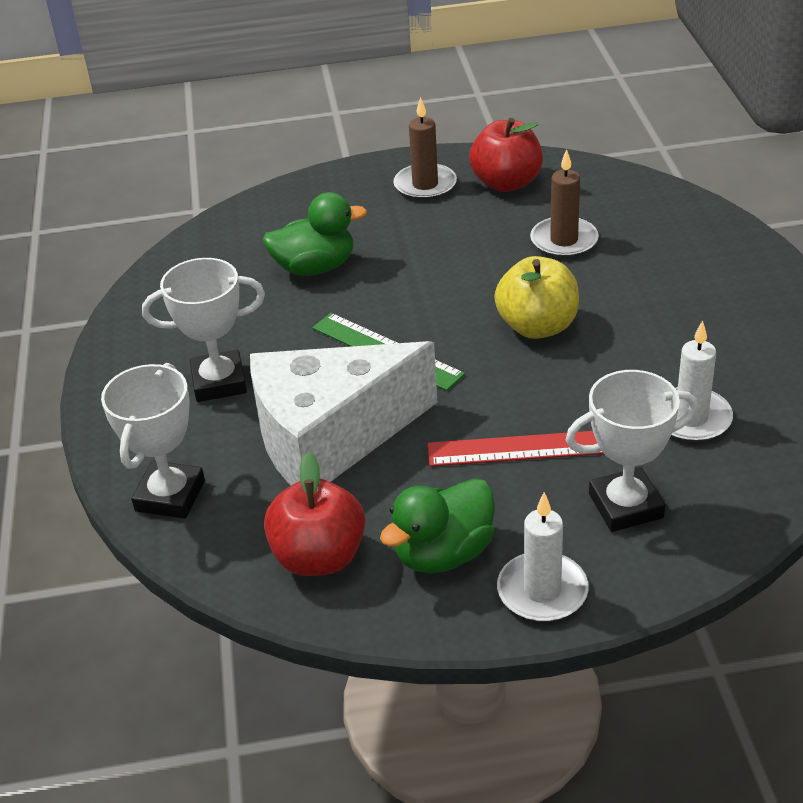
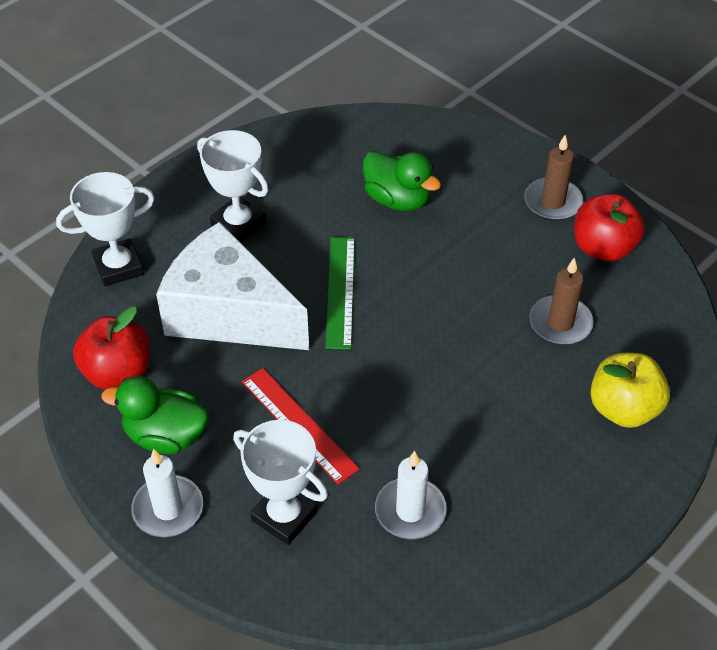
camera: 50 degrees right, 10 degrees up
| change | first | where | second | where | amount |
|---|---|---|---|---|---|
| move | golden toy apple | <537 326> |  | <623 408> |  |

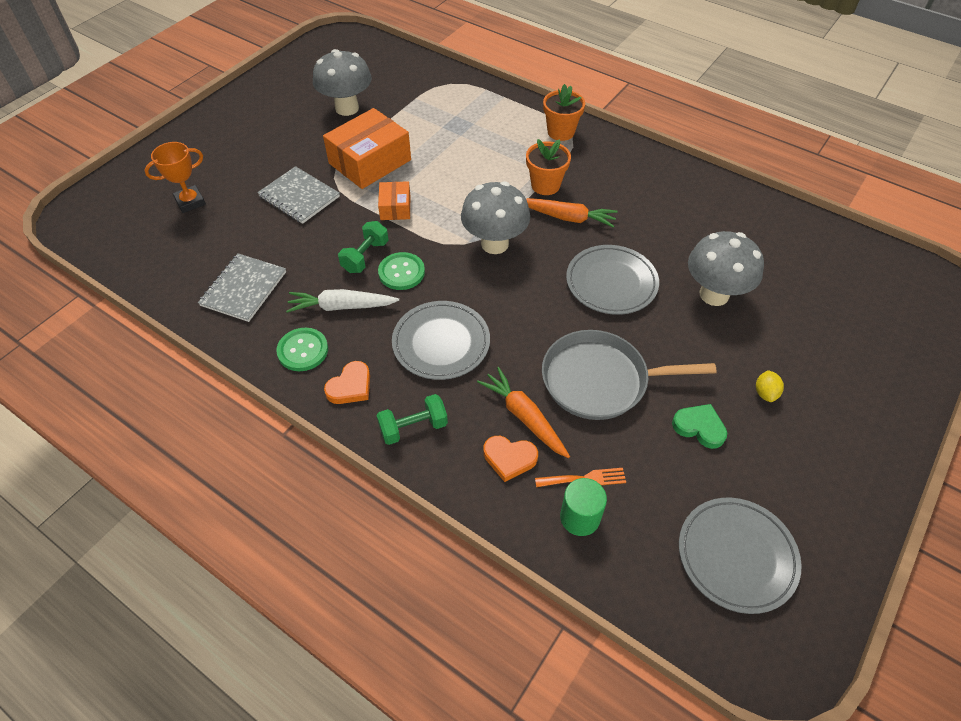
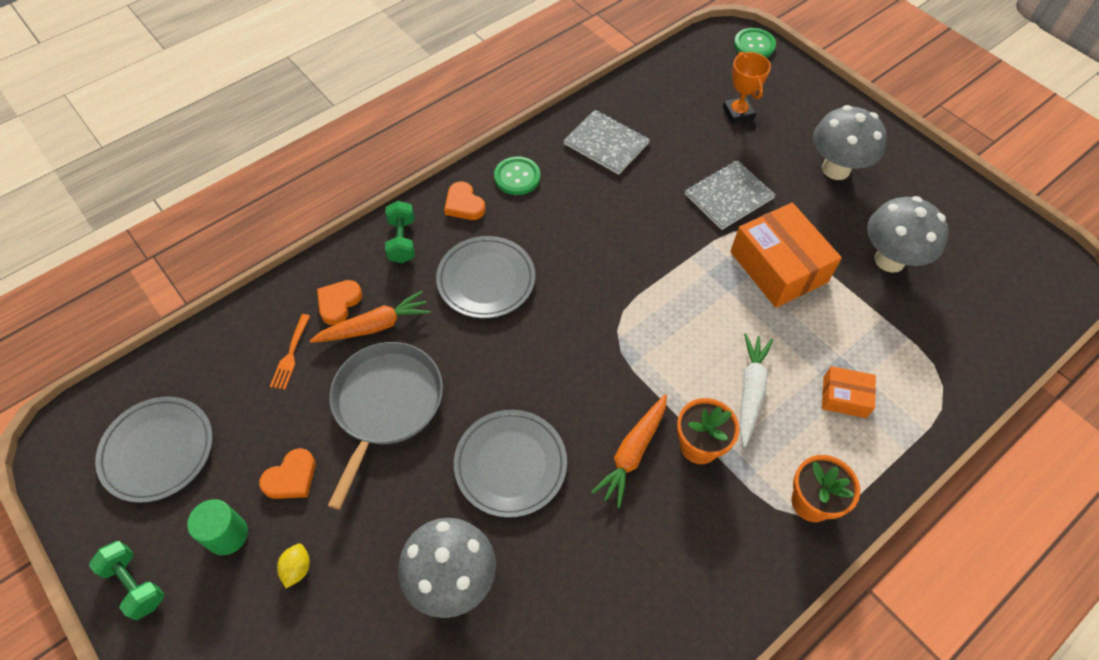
camera: 105 degrees right, 5 degrees up
| change | first | where | second | where | amount |
|---|---|---|---|---|---|
| move | orange package | <395 207> |  | <844 397> |  |
| move | gray fungus | <494 244> |  | <836 169> |  |
| move | green dumbbell | <365 256> |  | <135 584> |  |
| move | green sewing button | <401 272> |  | <754 45> |  |
| move | pure white carrot | <341 307> |  | <750 391> |  |
| rotate | golden lemon | <765 393> |  | <297 568> | 75 degrees clockwise |
| recolor | green heart | <699 427> | orange heart | <291 478> |  |
| move | green solid cylinder | <580 517> |  | <227 535> |  |

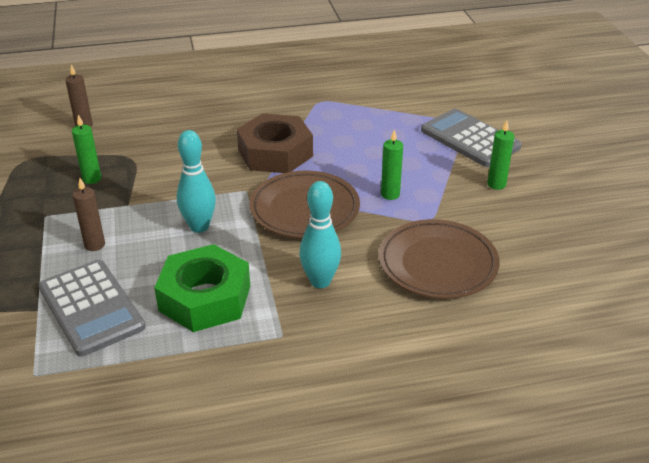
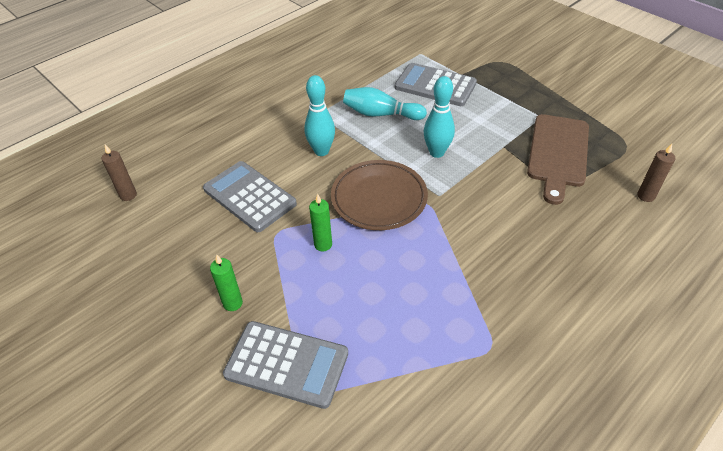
camera: 150 degrees right, 10 degrees up
| change | first | where | second | where | amount |
|---|---|---|---|---|---|
| delete | brown nut | <275 153> |  |  |  |
| replace | green pillar candle | <92 179> | brown chopping board | <557 153> |  |
| move | brown pillar candle | <95 245> |  | <128 195> |  |
| replace | brown dinner plate | <437 264> | gray pocket calculator | <249 196> |  |
| replace | green nut | <205 298> | turquoise skittle | <381 114> |  |

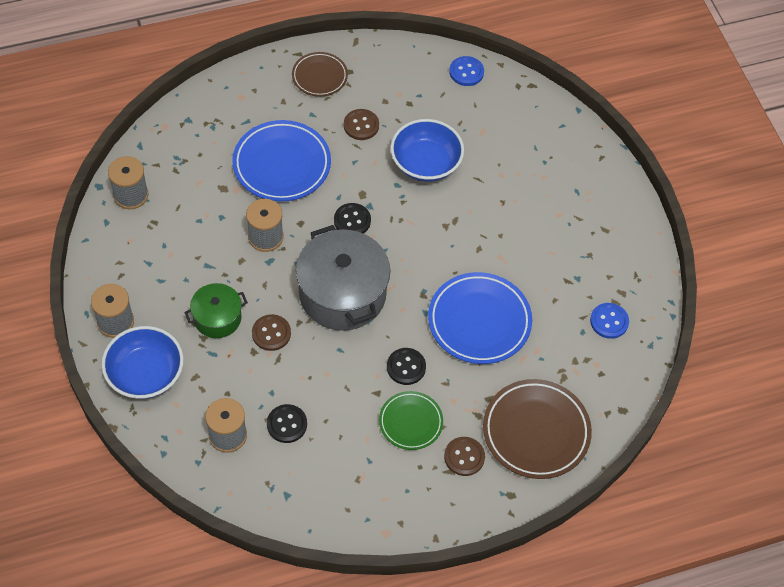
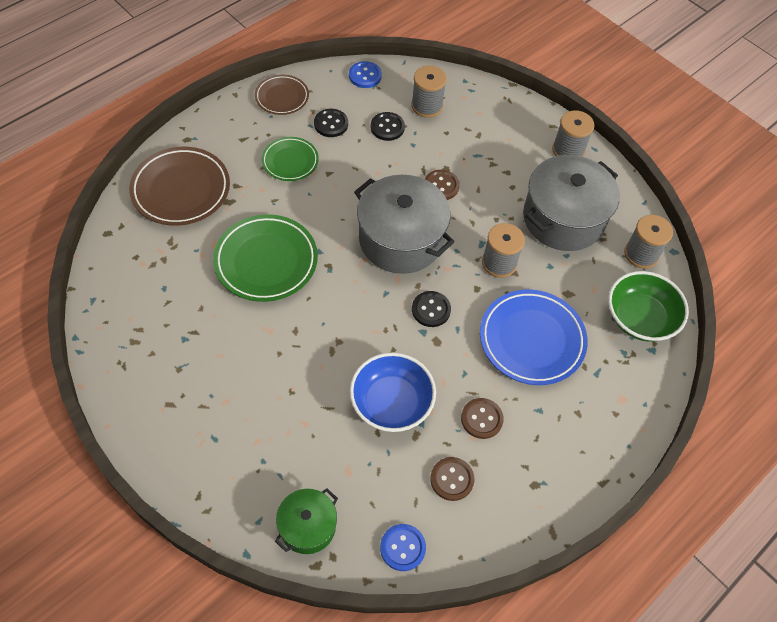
camera: 155 degrees right, 0 degrees up
| change | first | where | second | where | amount |
|---|---|---|---|---|---|
| move | brown dinner plate | <319 77> |  | <282 97> |  |
| recolor | cobalt dinner plate | <479 321> | green dinner plate | <266 261> |  |
| move | green cooking pot | <217 318> |  | <307 526> |  |
| move | cobalt sewing button | <609 321> |  | <365 76> |  |
| delete | cobalt bowl | <145 374> |  |  |  |
| move | jet-black sewing button | <406 367> |  | <331 124> |  |
| move | brown sewing button | <464 457> |  | <452 479> |  |
| insert |  |  | gray cooking pot | <563 218> |  |
| insert |  |  | green bowl | <640 318> |  |

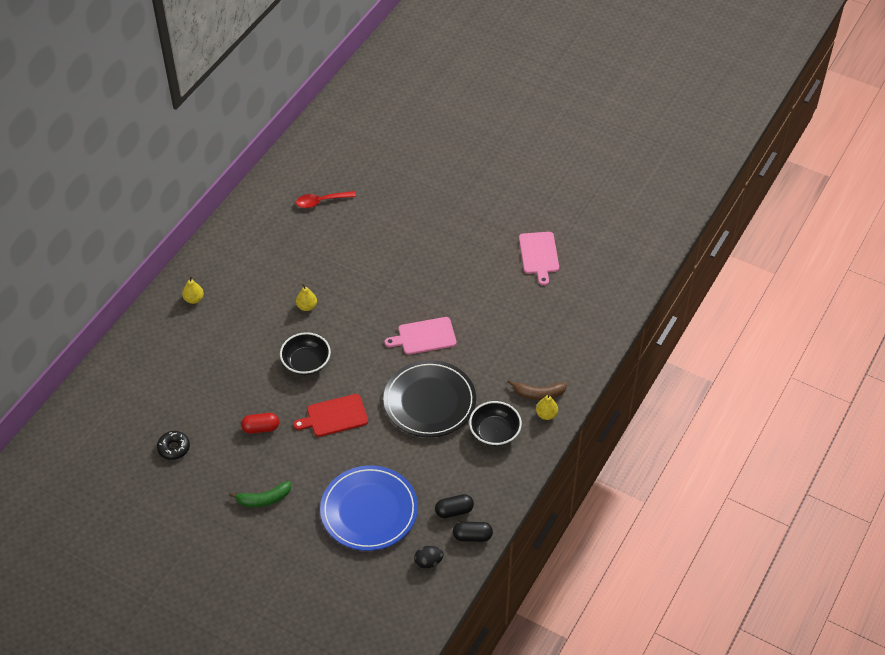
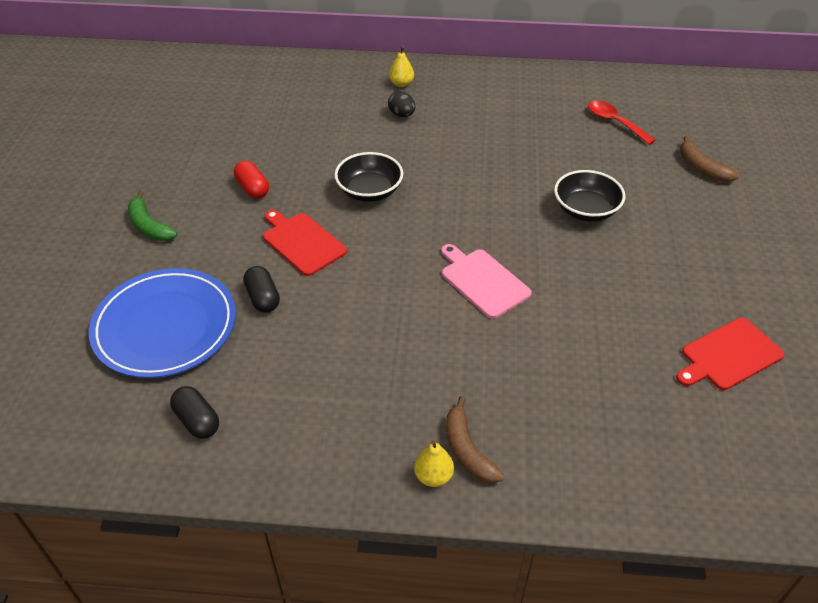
camera: 65 degrees right, 5 degrees down
| change | first | where | second | where | amount |
|---|---|---|---|---|---|
| recolor | rose-pink chopping board | <539 255> | red chopping board | <729 355> |  |
| delete | golden pear fruit | <307 306> |  |  |  |
| delete | jet-black dinner plate | <429 401> |  |  |  |
| move | jet-black bowl | <494 432> |  | <585 210> |  |
| delete | jet-black glazed donut | <174 448> |  |  |  |
| move | jet-black pill | <472 536> |  | <263 298> |  |
| move | jet-black toy egg | <428 562> |  | <402 115> |  |
| insert |  |  | brown toy banana | <702 168> |  |

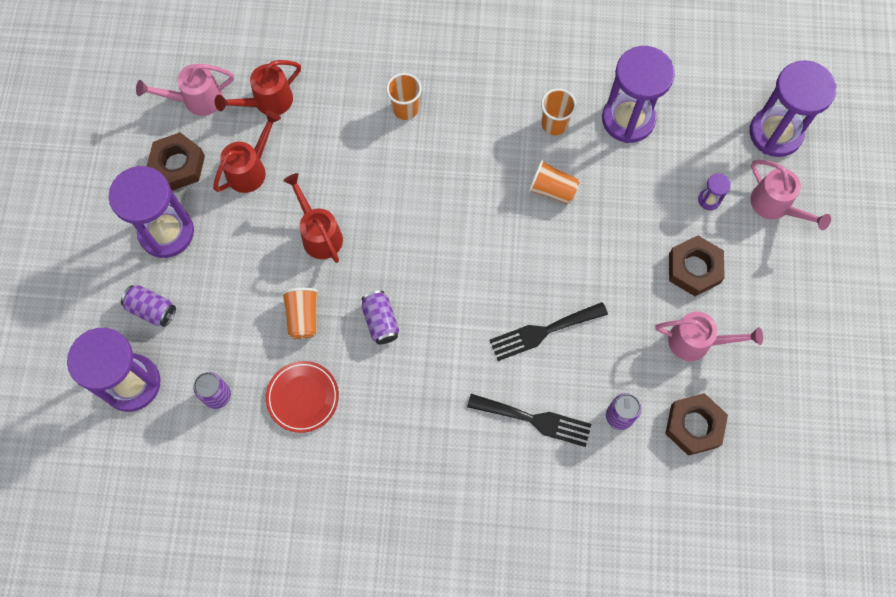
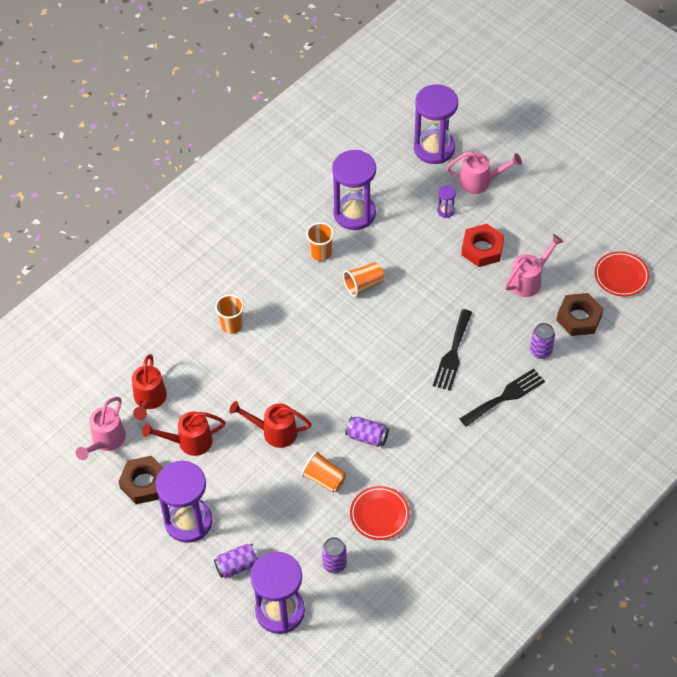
camera: 50 degrees left, 15 degrees down
| change | first | where | second | where | amount |
|---|---|---|---|---|---|
| rotate | red sprinkling can | <250 169> |  | <189 442> | 90 degrees counterclockwise |
| recolor | brown nut | <694 268> | red nut | <482 249> |  |
| insert |  |  | red dinner plate | <621 276> |  |

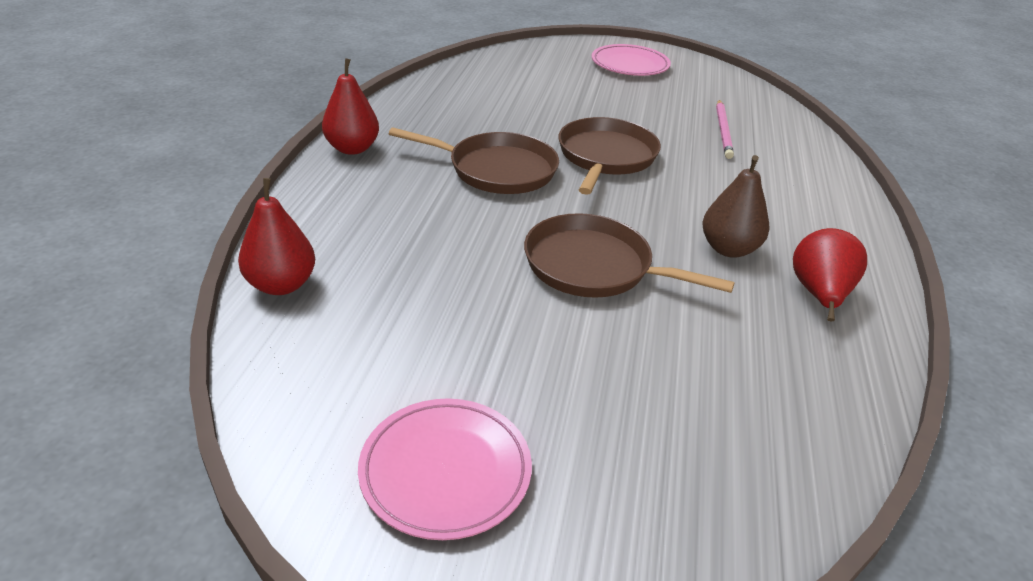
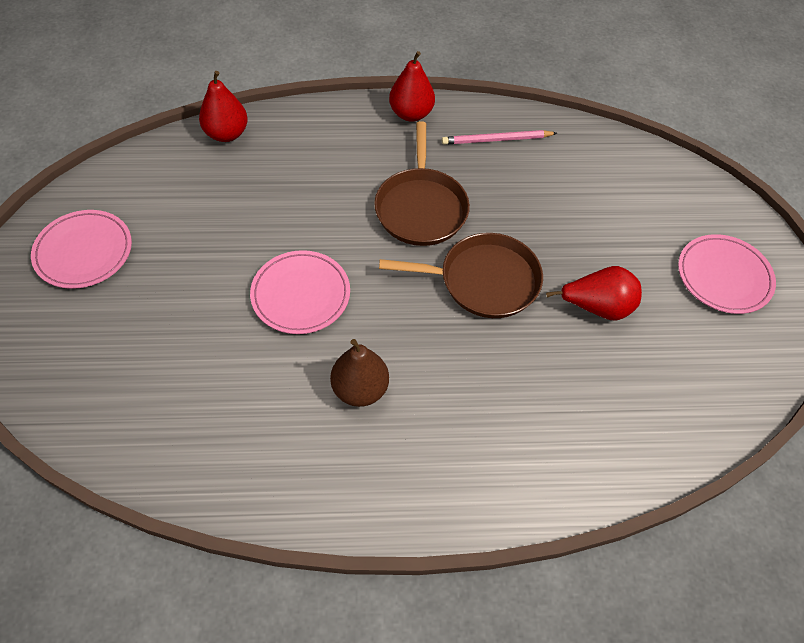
camera: 75 degrees right, 20 degrees up
| change | first | where | second | where | amount |
|---|---|---|---|---|---|
| move | rose-pink pencil | <723 131> |  | <496 140> |  |
| replace | brown skillet | <594 266> | rose-pink dinner plate | <301 295> |  |
| move | red pear fruit | <819 295> |  | <597 307> |  |

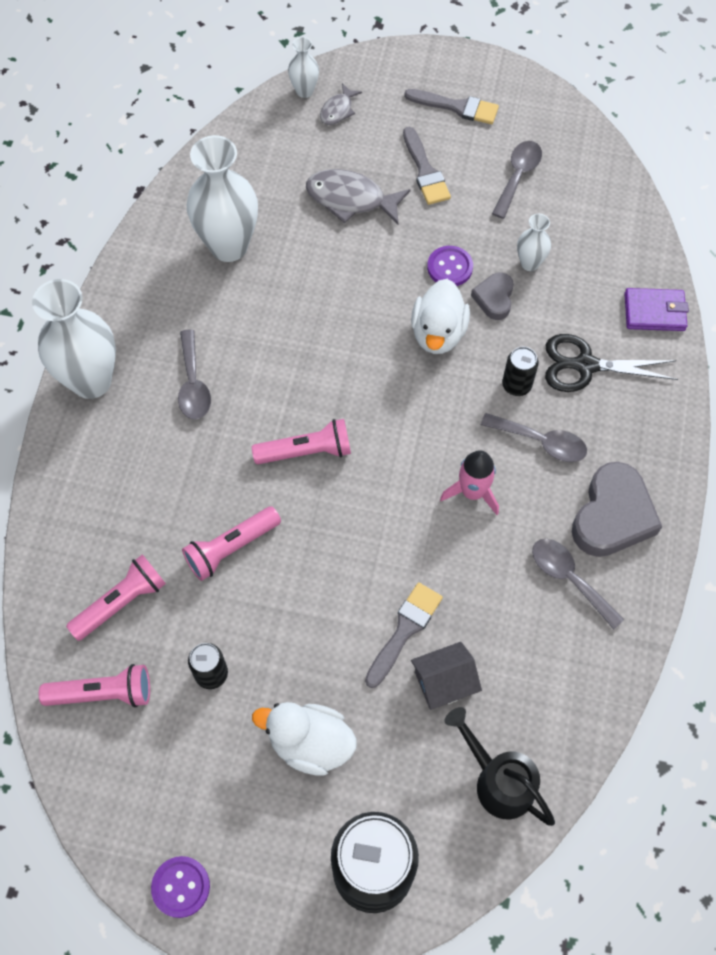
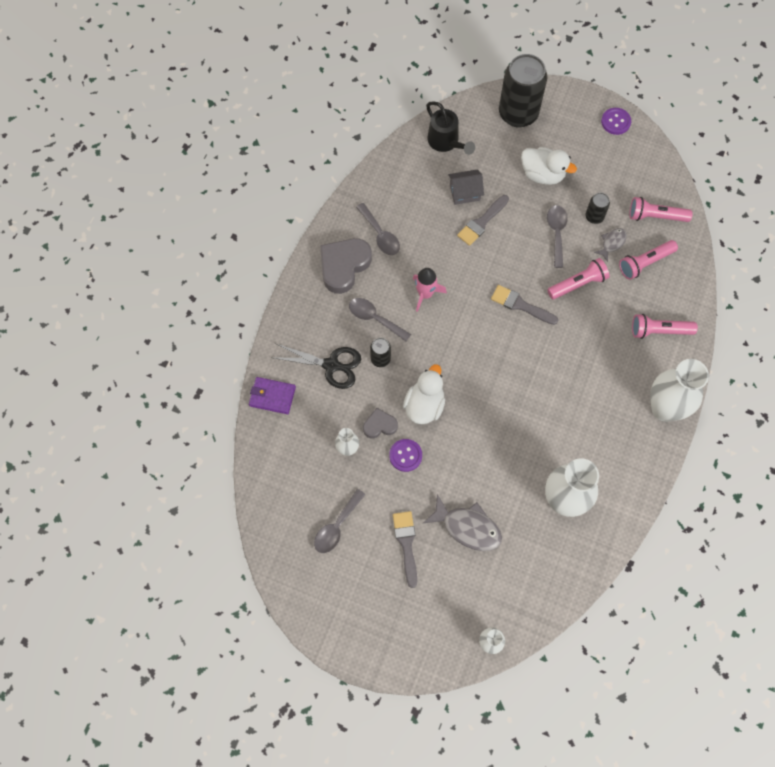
camera: 170 degrees left, 5 degrees up
| change | first | where | second | where | amount |
|---|---|---|---|---|---|
| move | gray fish figure | <338 110> |  | <612 243> |  |
| move | gray paint brush | <457 107> |  | <520 305> |  |
| rotate | gray heart | <494 298> |  | <379 425> | 120 degrees counterclockwise |
| move | gray spoon | <193 384> |  | <556 233> |  |
| move | rose-pink flashlight | <306 451> |  | <659 331> |  |

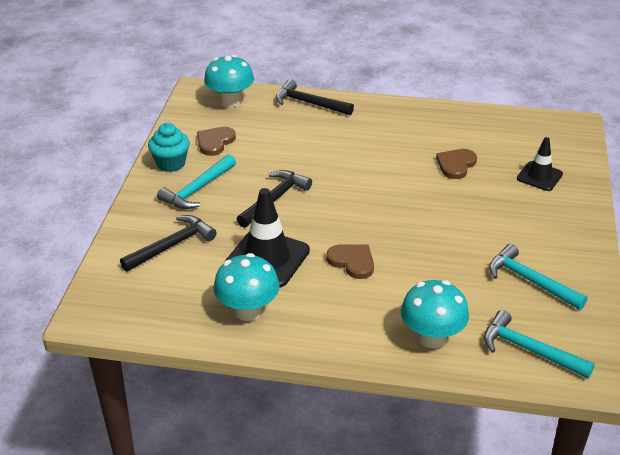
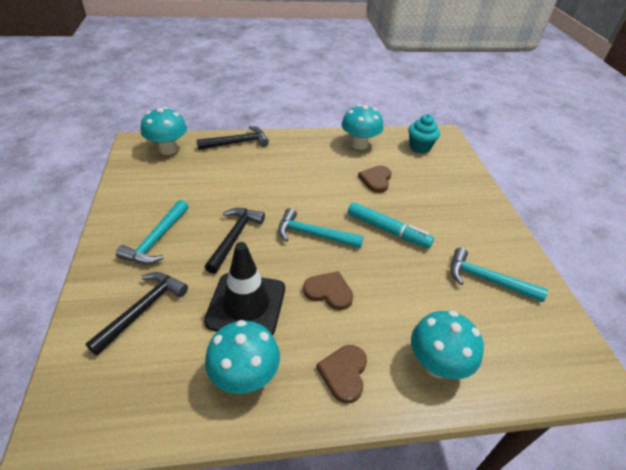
camera: 20 degrees left, 5 degrees up
| change | first | where | second | where | amount |
|---|---|---|---|---|---|
| rotate | jet-black claw hammer | <309 103> |  | <237 143> | 150 degrees clockwise |
| move | turquoise fairy cake | <171 163> |  | <420 147> |  |
| move | brown heart | <215 142> |  | <344 373> |  |
| delete | jet-black safety cone | <539 176> |  |  |  |
| move | turquoise claw hammer | <529 350> |  | <313 235> |  |
| insert |  |  | turquoise fungus | <359 144> |  |
| insert |  |  | turquoise marker | <388 230> |  |

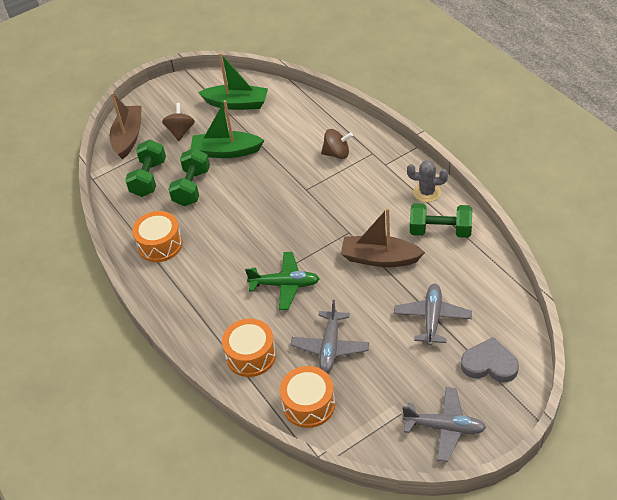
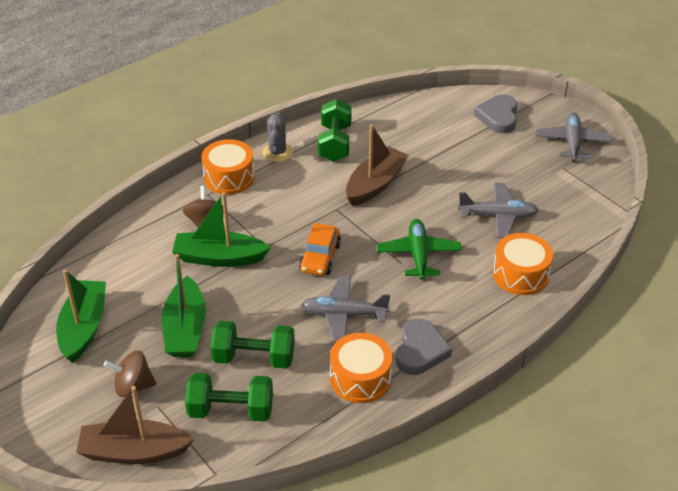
camera: 100 degrees left, 5 degrees down
| change | first | where | second | where | amount |
|---|---|---|---|---|---|
| rotate | brown boat | <380 258> |  | <375 184> | 150 degrees counterclockwise |
| move | gray aeroplane | <432 318> |  | <344 314> |  |
| move | orange snare drum | <308 404> |  | <229 177> |  |
| insert |  |  | green boat | <219 258> |  |
| insert |  |  | orange automobile | <320 257> |  |
| insert |  |  | gray heart | <420 350> |  |

